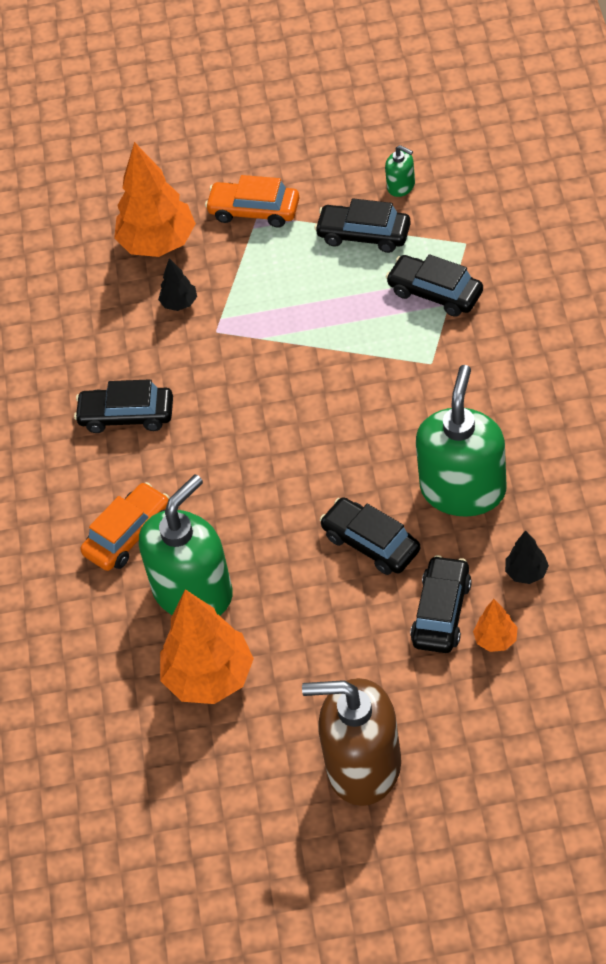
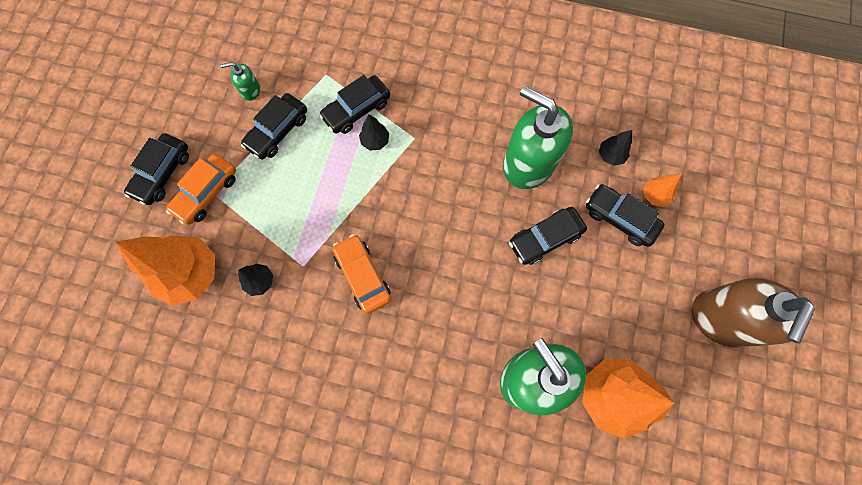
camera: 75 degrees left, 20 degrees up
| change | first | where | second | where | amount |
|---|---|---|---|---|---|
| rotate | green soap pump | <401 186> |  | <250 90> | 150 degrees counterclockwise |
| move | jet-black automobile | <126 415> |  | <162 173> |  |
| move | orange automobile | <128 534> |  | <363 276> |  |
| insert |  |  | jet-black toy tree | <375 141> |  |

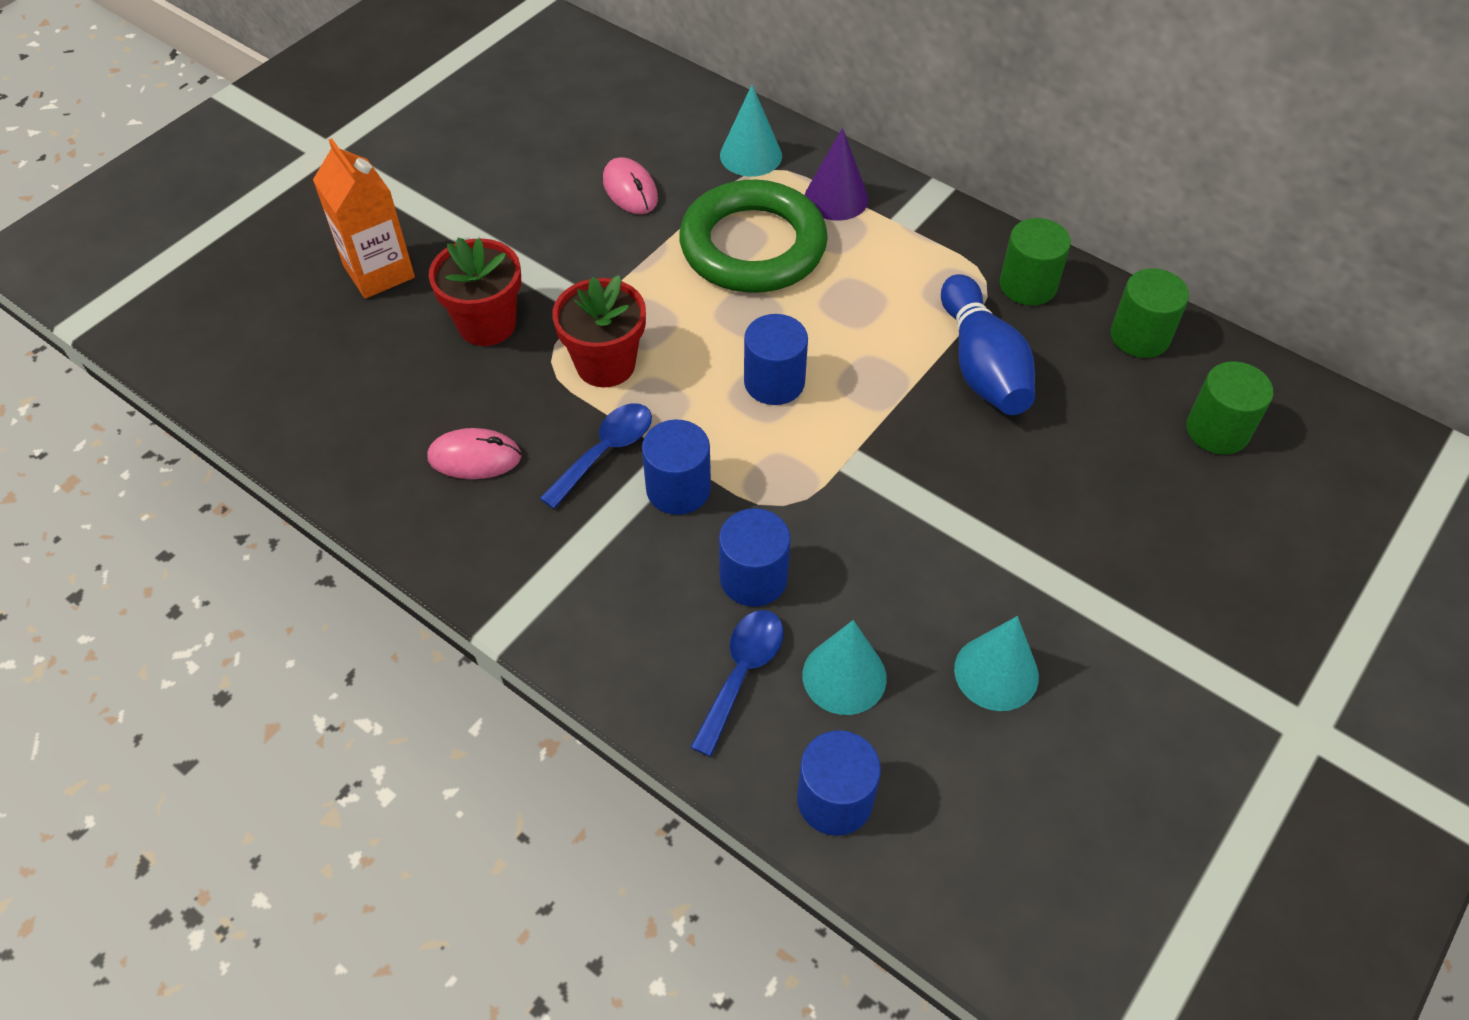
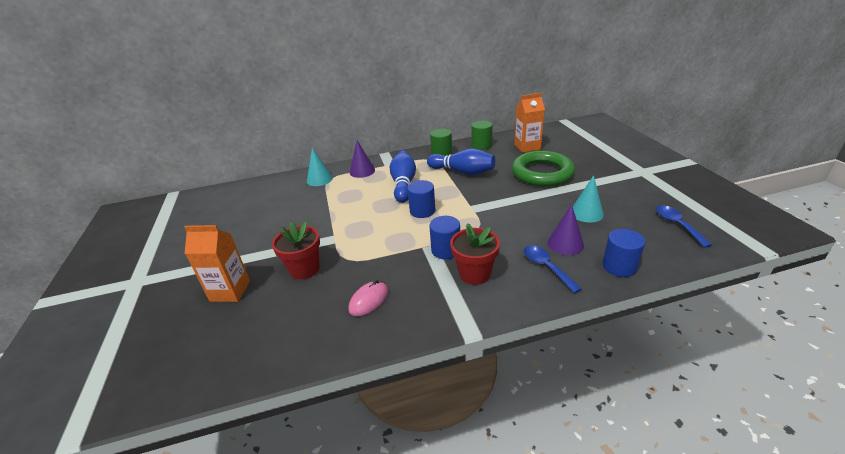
camera: 50 degrees left, 20 degrees down
| change | first | where | second | where | amount |
|---|---|---|---|---|---|
| delete | rose-pink mouse | <630 190> |  |  |  |
| move | green hoop | <753 246> |  | <542 173> |  |
| move | red potted plant | <605 364> |  | <474 274> |  |
| replace | green solid cylinder | <1217 430> | orange carton | <527 147> |  |
| move | cobalt spoon | <605 452> |  | <677 225> |  |
| delete | cobalt solid cylinder | <753 578> |  |  |  |
| recolor | turquoise solid cone | <844 676> | purple solid cone | <565 244> |  |
| insert |  |  | cobalt skittle | <403 184> |  |

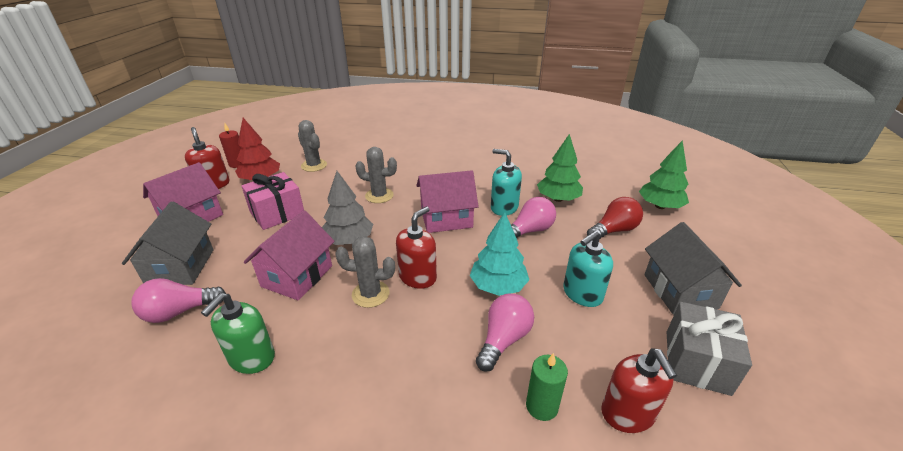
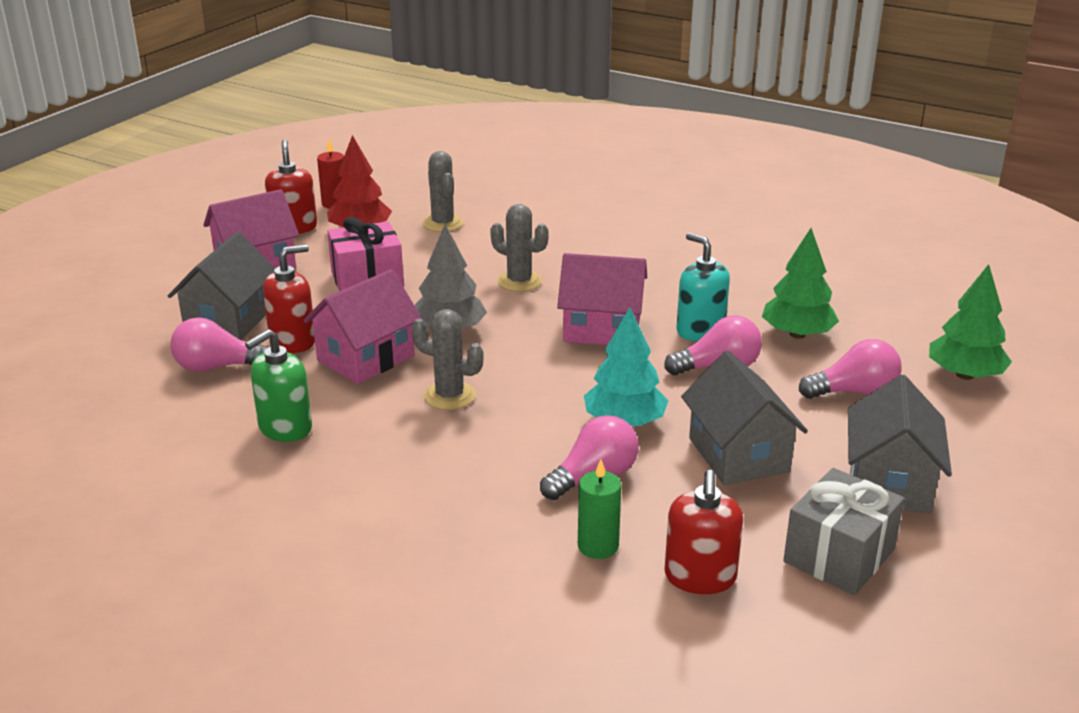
camera: 20 degrees right, 5 degrees down
| change | first | where | second | where | amount |
|---|---|---|---|---|---|
| recolor | red lightbulb | <614 230> | rose-pink lightbulb | <854 392> |  |
| move | red soap pump | <418 277> |  | <293 341> |  |
| replace | turquoise soap pump | <582 294> | gray cottage | <738 455> |  |

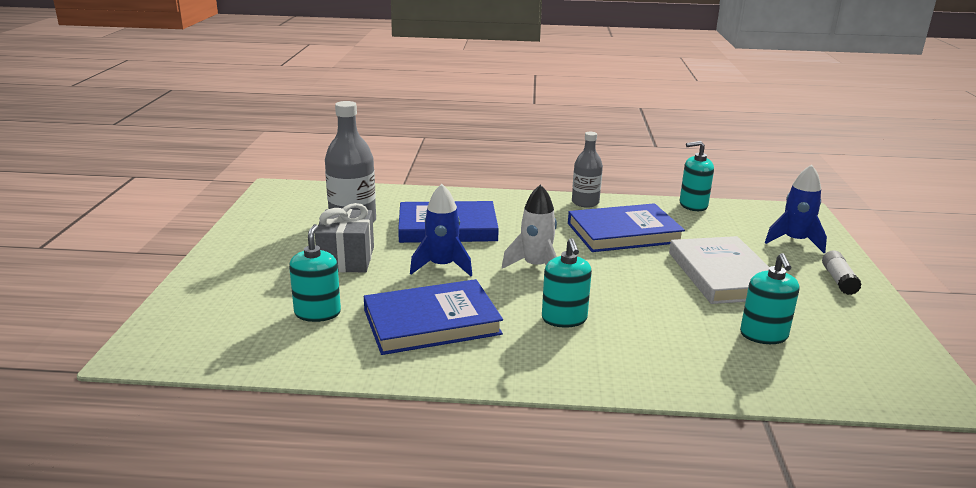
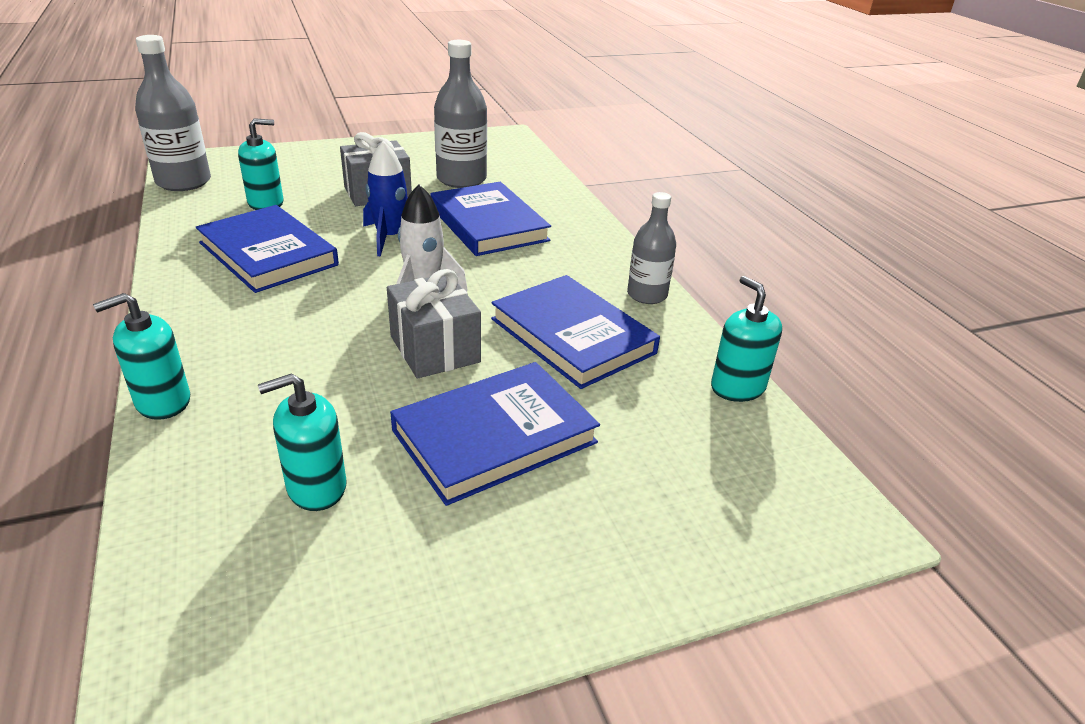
camera: 65 degrees right, 10 degrees up
| change | first | where | second | where | amount |
|---|---|---|---|---|---|
| delete | cobalt spaceship | <794 241> |  |  |  |
| recolor | pure white book | <723 275> | cobalt book | <494 436> |  |
| move | turquoise soap pump | <564 319> |  | <163 402> |  |
| delete | pure white glue stick | <838 280> |  |  |  |
| insert |  |  | gray flask | <183 182> |  |
| insert |  |  | gray present | <435 349> |  |

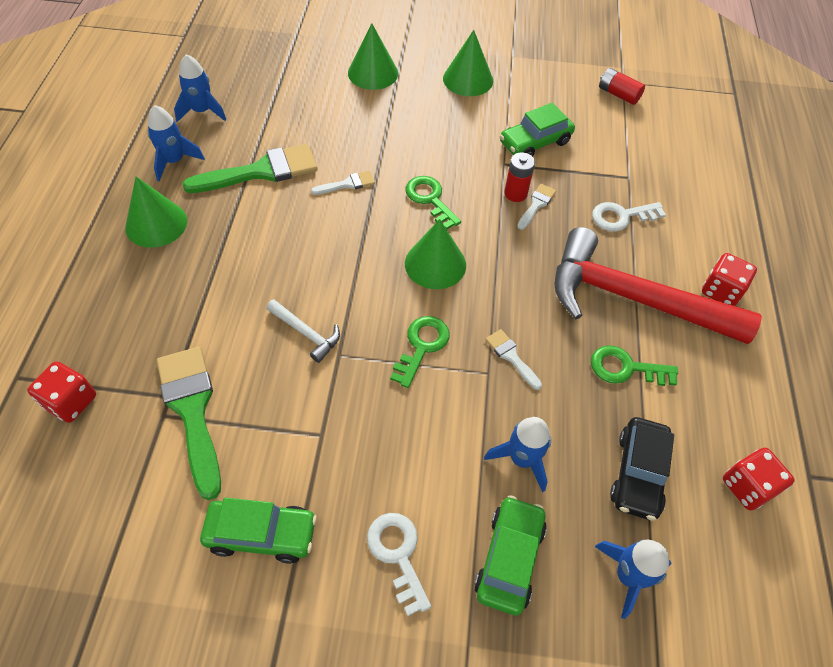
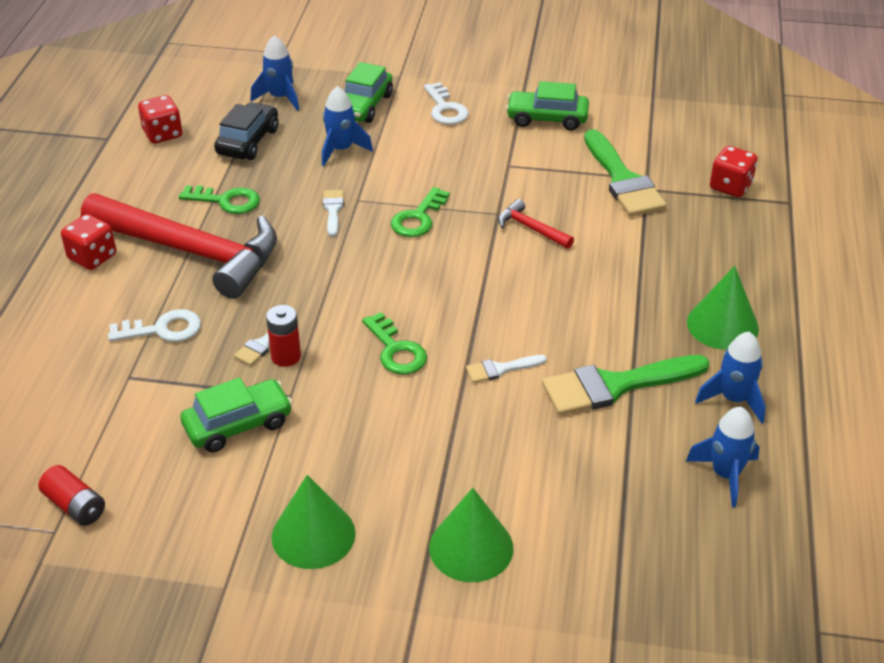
camera: 175 degrees left, 15 degrees down
| change | first | where | second | where | amount |
|---|---|---|---|---|---|
| delete | green solid cone | <435 264> |  |  |  |
| recolor | pure white claw hammer | <306 333> | red claw hammer | <531 228> |  |
| rotate | pure white paint brush | <511 356> |  | <333 210> | 150 degrees counterclockwise |

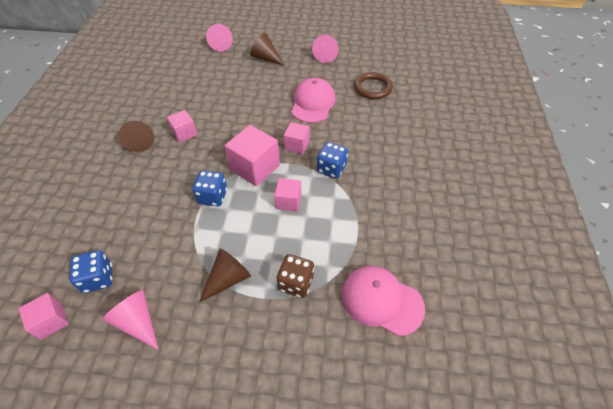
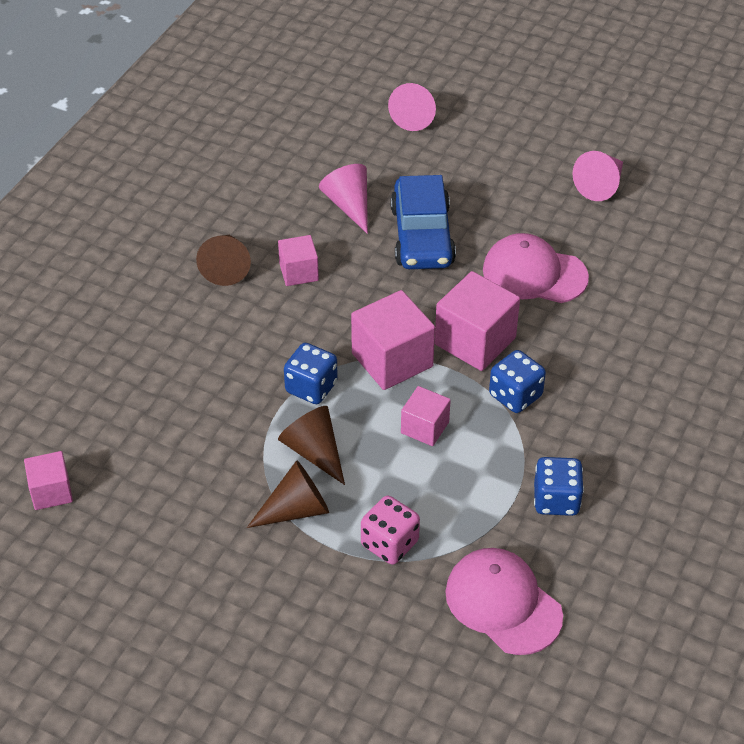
camera: 20 degrees right, 5 degrees down
| change | first | where | second | where | amount |
|---|---|---|---|---|---|
| move | brown solid cone | <266 58> |  | <314 452> |  |
| delete | brown hoop | <372 88> |  |  |  |
| rotate | rose-pink peaked cap | <313 103> |  | <534 274> | 105 degrees counterclockwise |
| resize | rose-pink solid cube | <297 145> |  | <475 341> | x1.70 |
| move | cobalt dice | <98 278> |  | <556 500> |  |
| recolor | brown dice | <296 283> | rose-pink dice | <389 543> |  |
| move | rose-pink solid cone | <138 322> |  | <349 205> |  |
| insert |  |  | cobalt automobile | <422 236> |  |

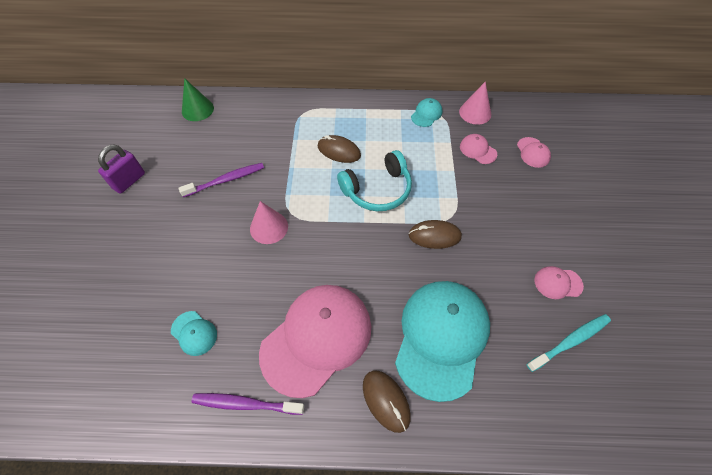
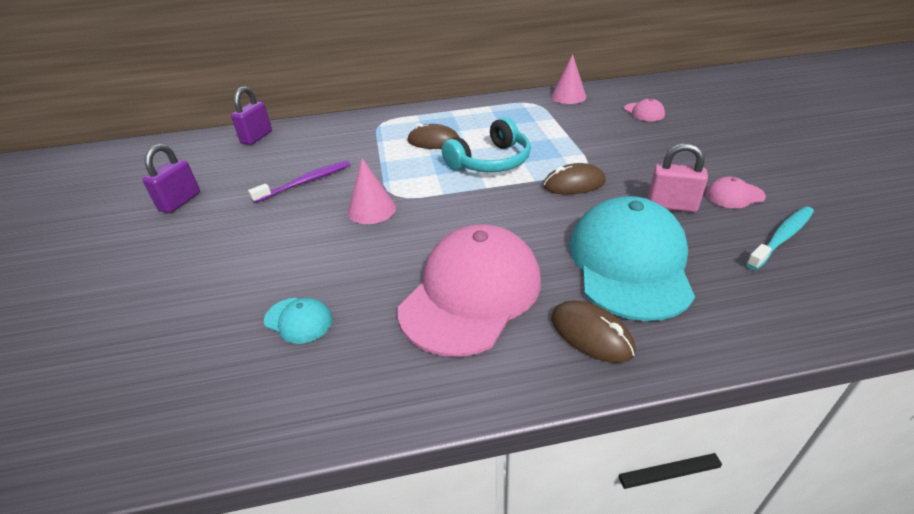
camera: 10 degrees left, 20 degrees down
| change | first | where | second | where | amount |
|---|---|---|---|---|---|
| replace | green solid cone | <197 109> | purple small lock | <257 137> |  |
| delete | turquoise peaked cap | <426 114> |  |  |  |
| delete | rose-pink peaked cap | <478 150> |  |  |  |
| delete | purple dental brush | <246 404> |  |  |  |
| insert |  |  | rose-pink small lock | <671 205> |  |

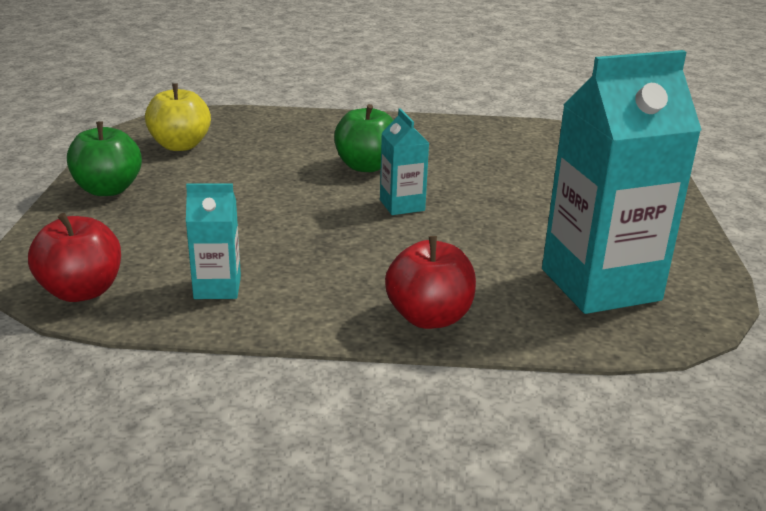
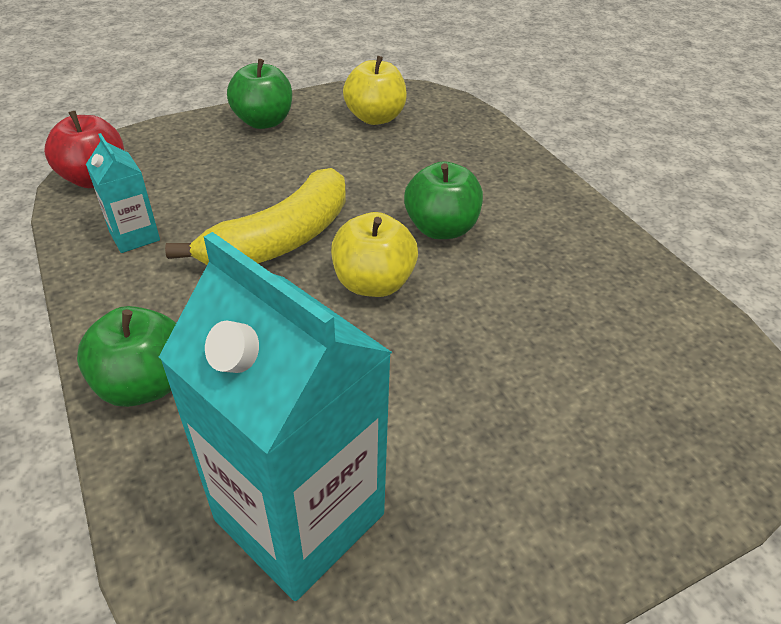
camera: 60 degrees right, 15 degrees up
| change | first | where | second | where | amount |
|---|---|---|---|---|---|
| replace | turquoise carton | <402 205> | golden toy apple | <373 283> |  |
| recolor | red toy apple | <429 317> | green toy apple | <144 384> |  |
| insert |  |  | golden toy banana | <280 239> |  |

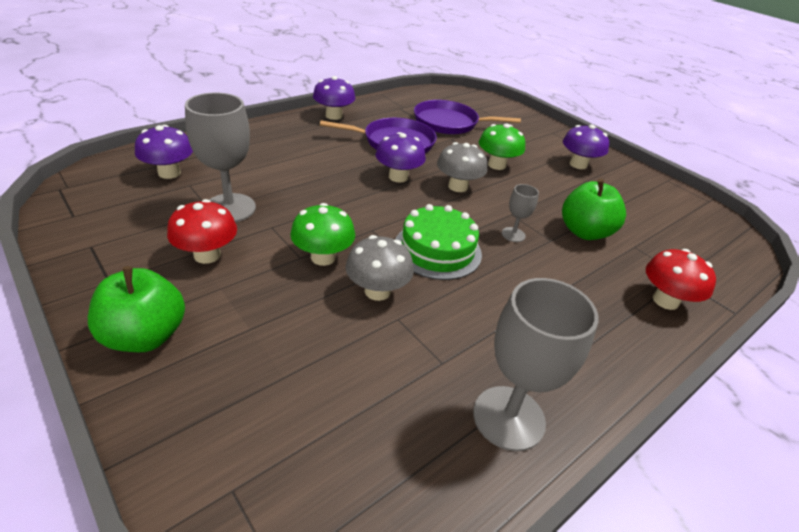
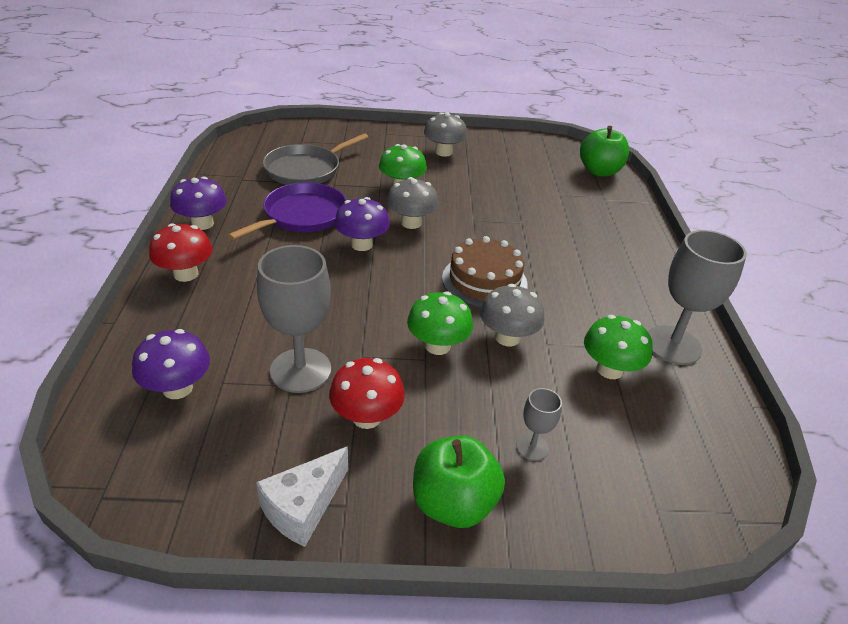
camera: 50 degrees left, 0 degrees up
| change | first | where | second | where | amount |
|---|---|---|---|---|---|
| recolor | purple skillet | <449 123> | gray skillet | <306 169> |  |
| recolor | purple fungus | <578 164> | gray fungus | <443 152> |  |
| move | green toy apple | <584 232> |  | <599 171> |  |
| move | gray goblet | <513 234> |  | <532 447> |  |
| recolor | green gateau | <437 250> | brown gateau | <484 280> |  |
| move | red fungus | <665 300> |  | <186 274> |  |
| insert |  |  | green fungus | <609 369> |  |
| insert |  |  | pure white piece of cheese | <303 507> |  |

